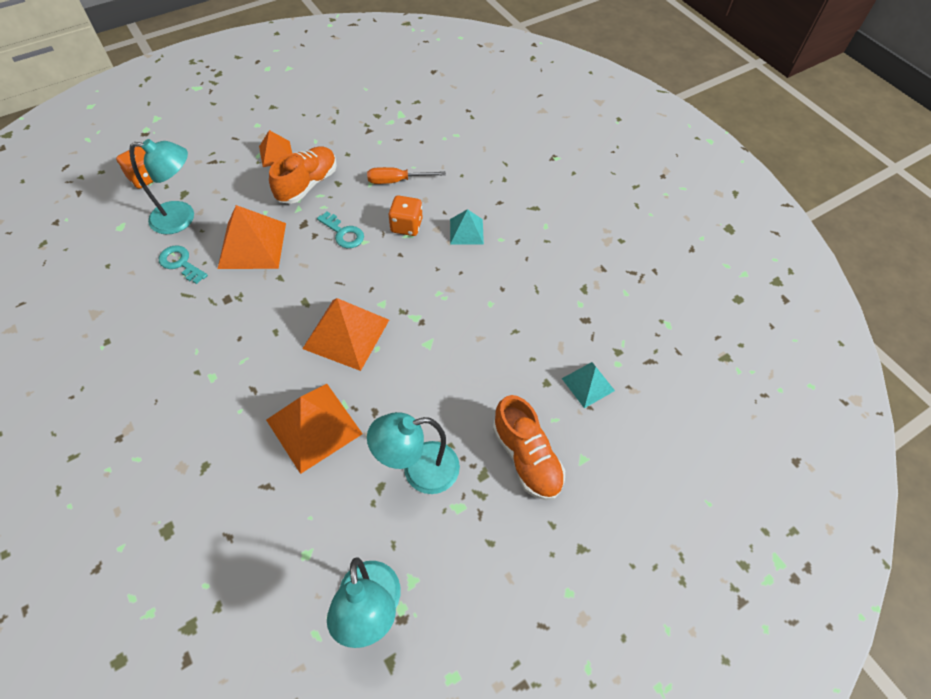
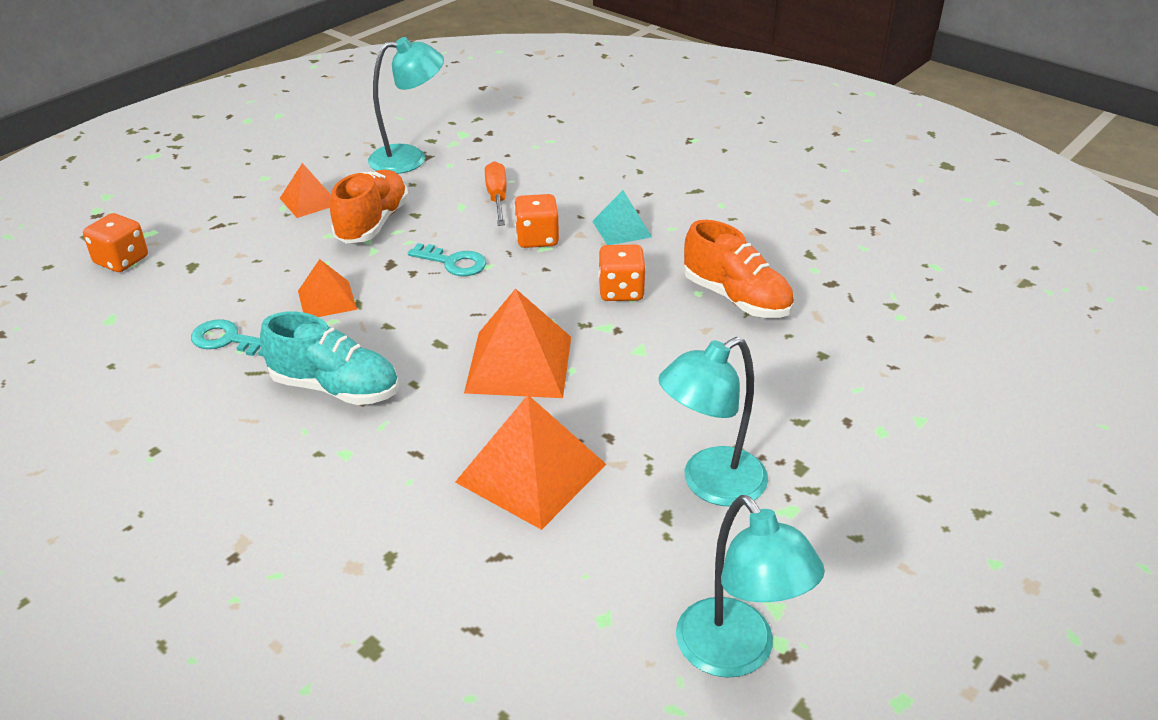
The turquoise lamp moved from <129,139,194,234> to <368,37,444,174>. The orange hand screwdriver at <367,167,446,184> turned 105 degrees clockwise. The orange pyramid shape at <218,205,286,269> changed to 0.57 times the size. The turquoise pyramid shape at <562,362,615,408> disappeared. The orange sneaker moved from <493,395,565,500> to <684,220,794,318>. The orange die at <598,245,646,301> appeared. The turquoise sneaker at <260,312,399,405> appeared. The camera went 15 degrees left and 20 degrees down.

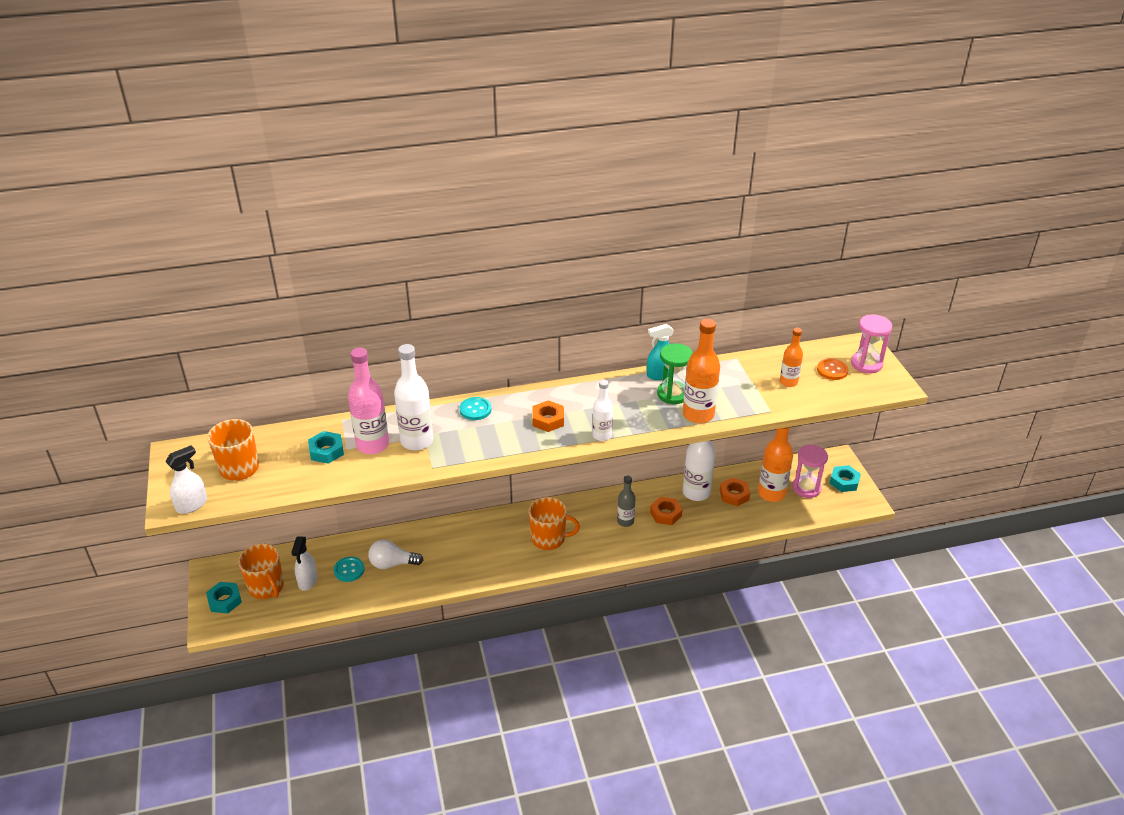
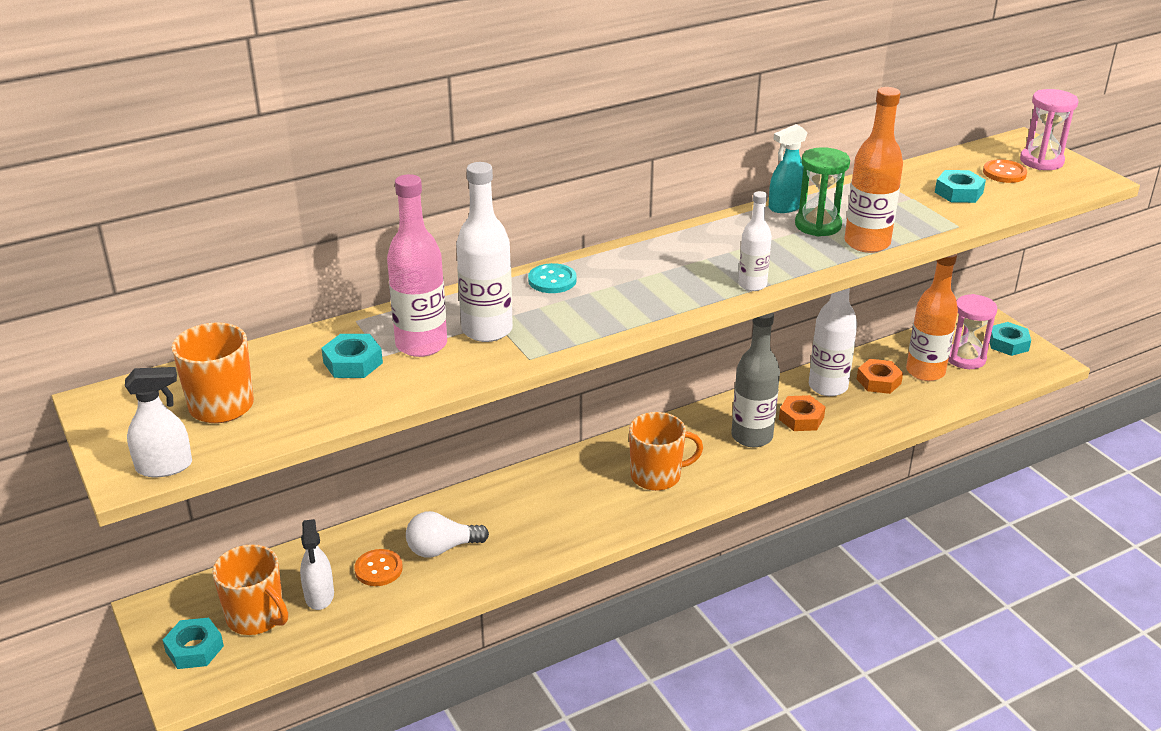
The orange flask at <780,328,803,387> was replaced by the turquoise nut at <935,170,986,203>. The orange nut at <532,400,564,432> disappeared. The snow-white spray cleaner at <165,446,207,514> turned 45 degrees clockwise. The gray flask at <617,475,636,527> changed to 1.68 times the size. The turquoise shirt button at <334,557,365,582> became the orange shirt button at <354,549,403,586>. The camera went 15 degrees left and 5 degrees down.

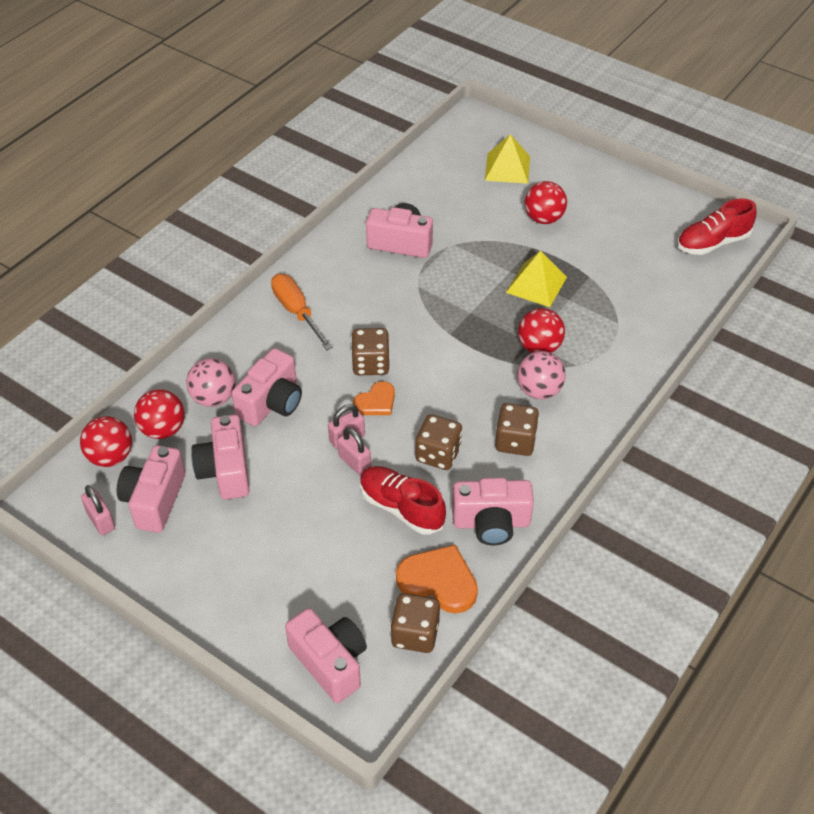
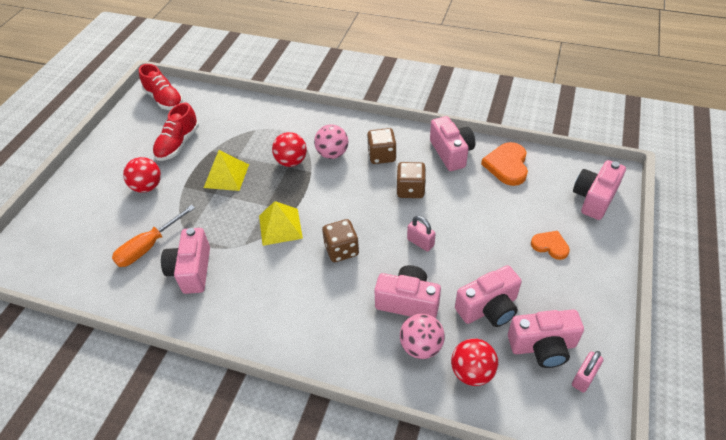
The bright yellow pyramid shape moved from <485,134,530,184> to <259,201,303,246>. The orange hand screwdriver moved from <271,274,333,350> to <112,205,195,267>. The orange heart moved from <353,381,395,415> to <531,231,570,260>. The crimson sphere at <80,416,132,467> disappeared. The pink small lock at <337,427,371,475> disappeared. The crimson sneaker moved from <360,466,446,535> to <153,103,199,161>. The russet die at <391,593,440,653> disappeared. The camera went 105 degrees left and 0 degrees up.

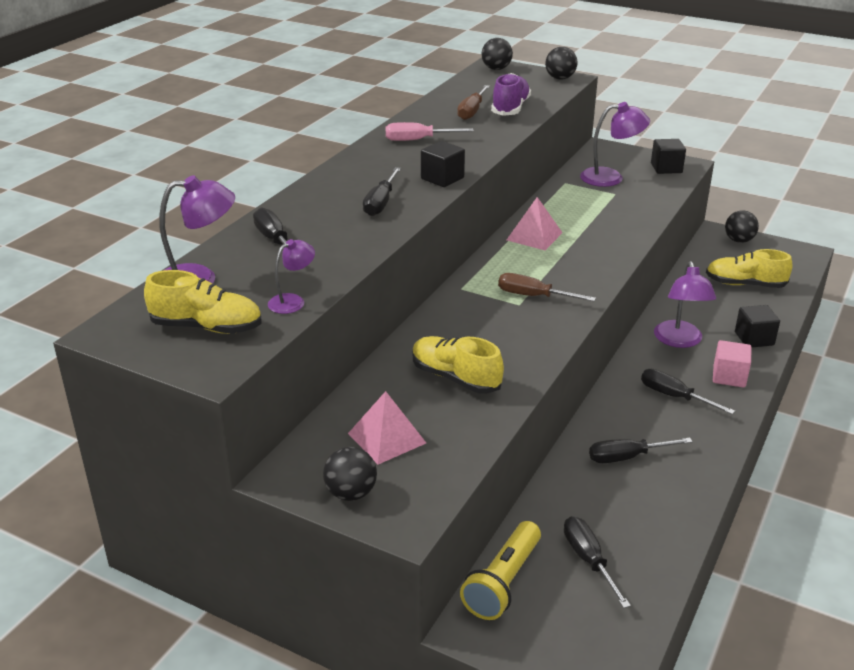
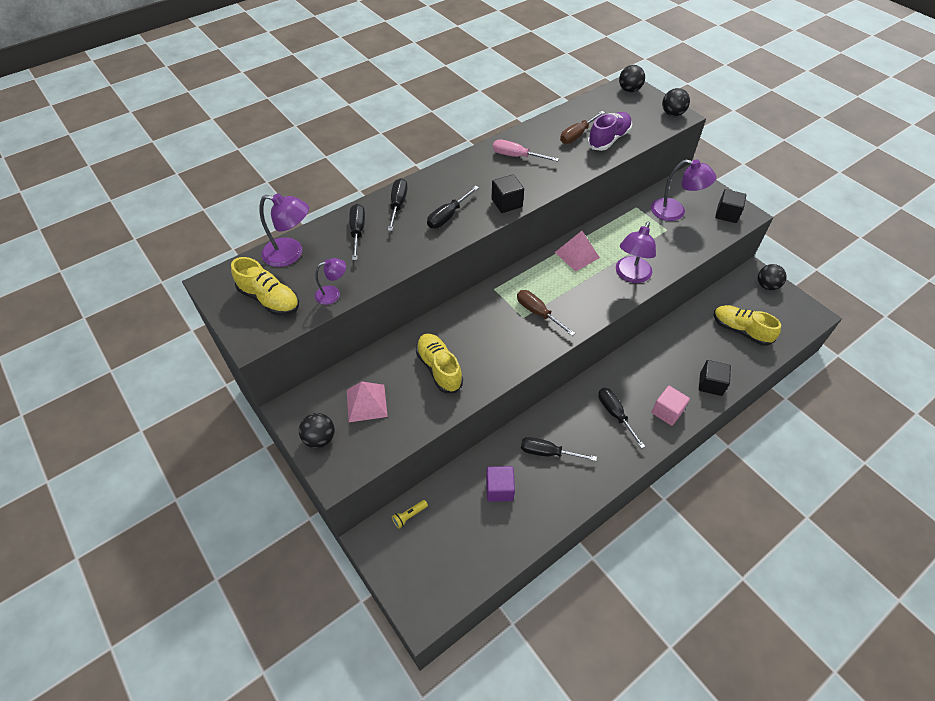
The violet lamp moved from <654,261,716,348> to <616,221,656,283>. The black hand screwdriver moved from <564,516,631,608> to <388,178,408,231>. The bright yellow flashlight at <460,521,541,620> changed to 0.47 times the size. The violet block at <486,466,515,502> appeared. The camera went 25 degrees right and 20 degrees up.

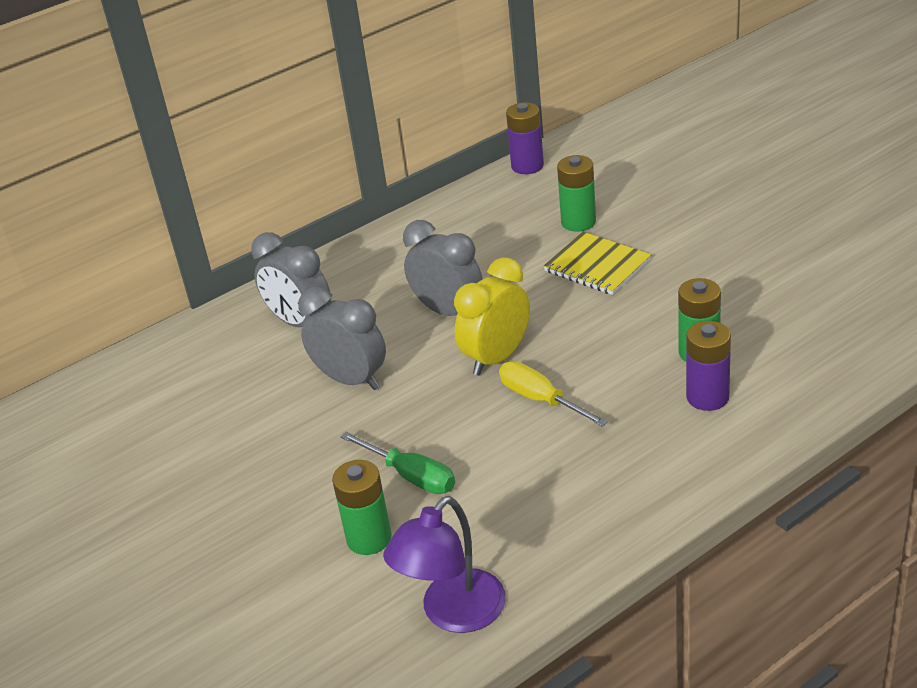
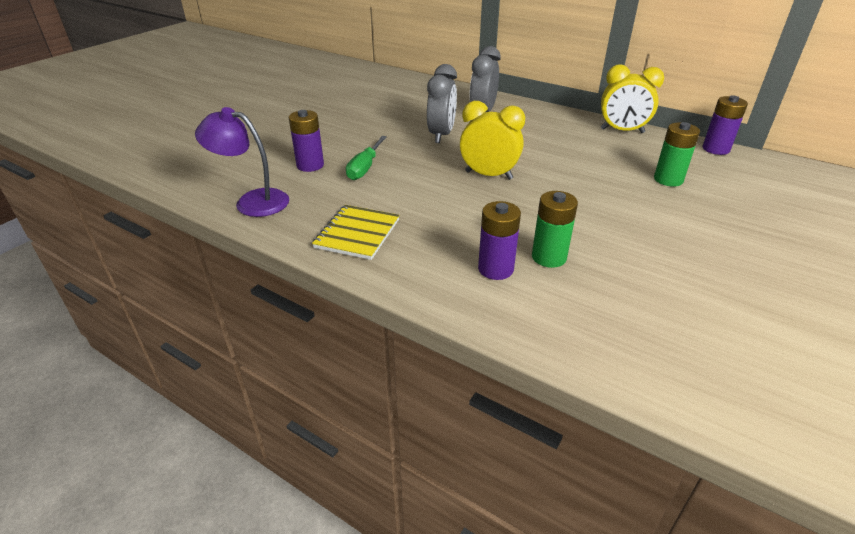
The gray clock at <403,220,482,316> disappeared. The bright yellow notebook moved from <543,232,651,295> to <312,205,400,260>. The bright yellow hand screwdriver at <499,361,608,427> disappeared. The emerald power cell at <332,460,392,555> became the violet power cell at <289,110,324,172>. The bright yellow clock at <601,65,664,133> appeared. The camera went 65 degrees right and 0 degrees up.

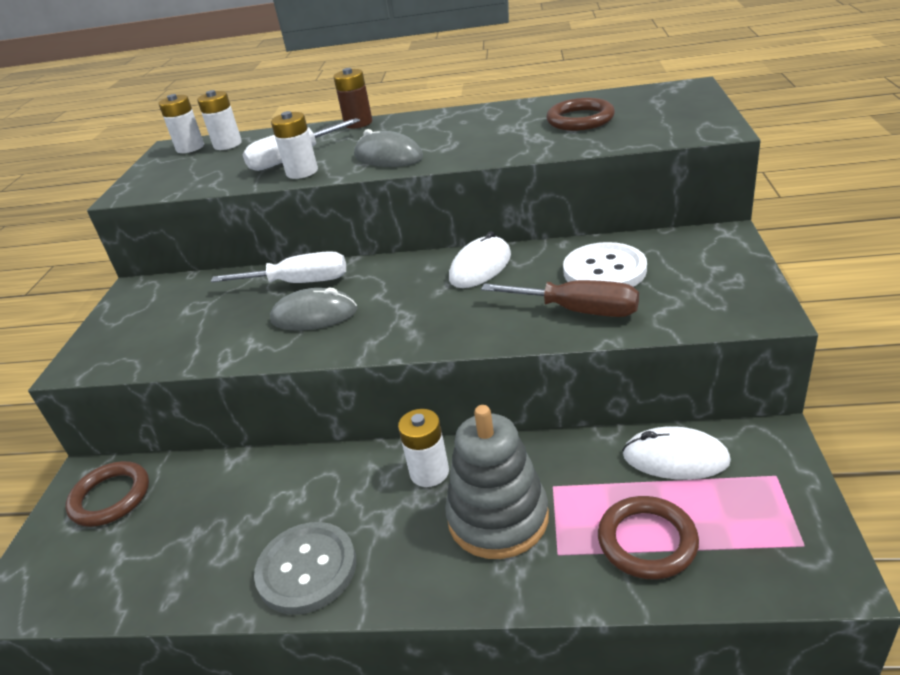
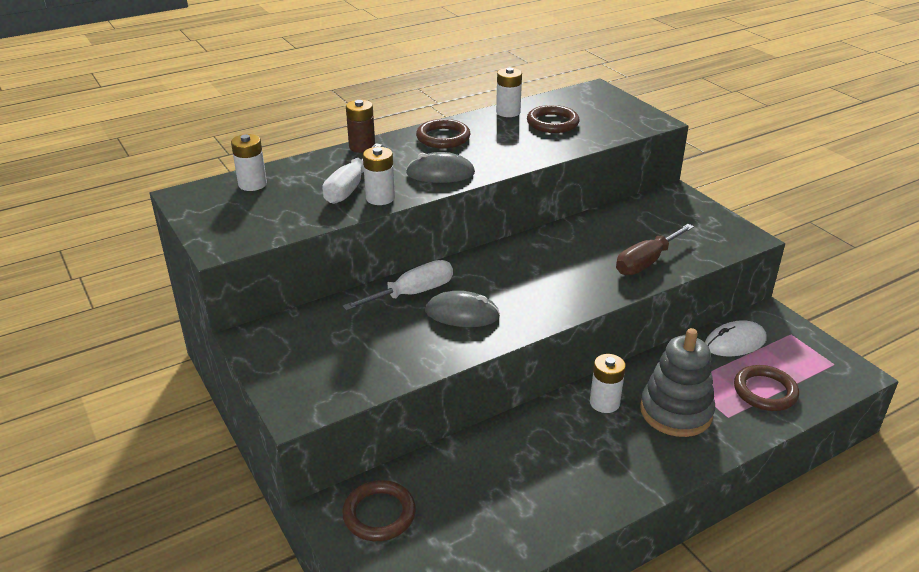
The snow-white power cell moved from <159,94,204,153> to <496,68,522,117>. The snow-white computer mouse at <449,231,511,288> disappeared. The snow-white shirt button at <563,242,647,287> disappeared. The russet hand screwdriver at <481,280,639,317> turned 150 degrees clockwise. The gray computer mouse at <270,287,358,331> turned 45 degrees clockwise. The gray shirt button at <254,522,356,615> disappeared. The russet torus at <416,119,470,149> appeared. The camera went 40 degrees left and 0 degrees up.

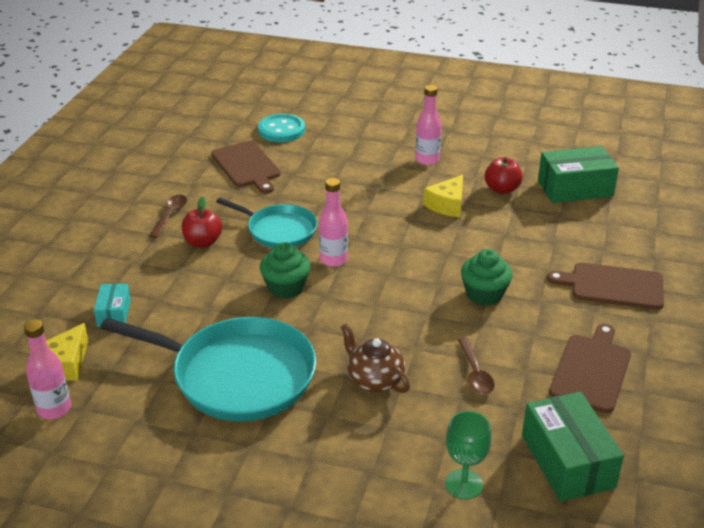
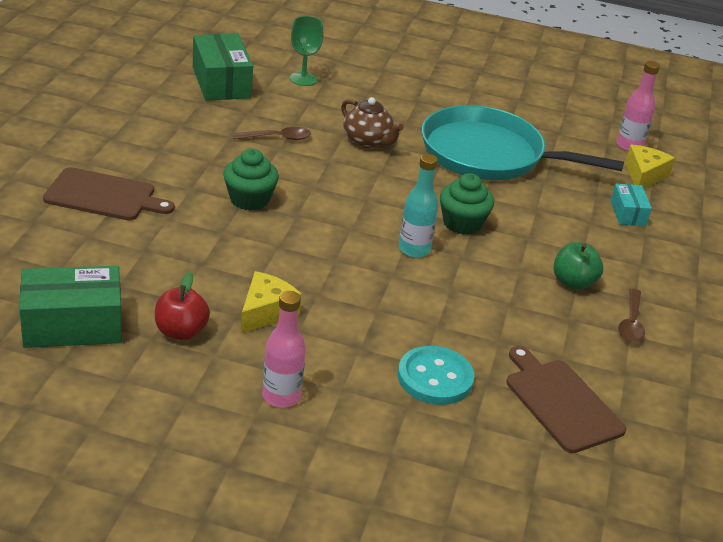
The turquoise shirt button moved from <258,114,305,142> to <398,346,475,405>. The pink flask at <319,178,348,267> became the turquoise flask at <399,154,438,258>. The crimson toy apple at <182,197,222,248> became the emerald toy apple at <554,242,603,290>. The turquoise pan at <216,198,317,248> disappeared. The russet cutting board at <549,324,631,413> disappeared. The russet spoon at <458,337,495,394> turned 90 degrees clockwise. The camera went 175 degrees right and 0 degrees up.

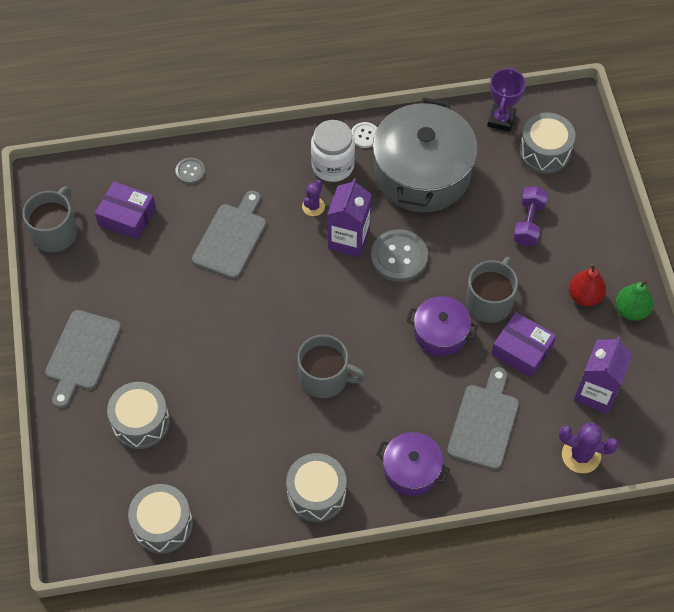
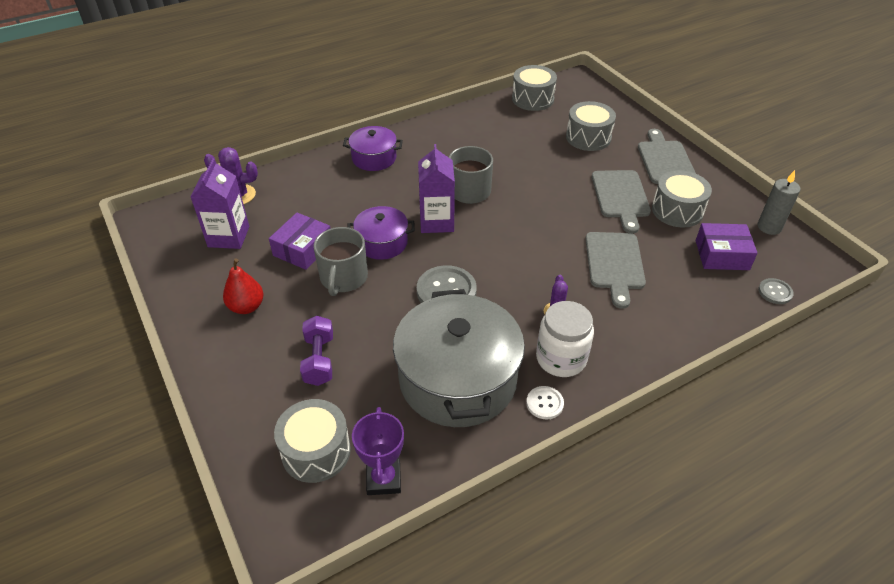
The gray shirt button moved from <175,158,205,184> to <758,278,793,304>. The violet juice carton moved from <327,178,372,257> to <418,144,455,233>. The gray tea mug at <22,186,77,252> was replaced by the gray candle at <758,170,800,235>. The emerald toy pear at <616,279,653,321> disappeared. The violet package at <491,312,556,378> turned 75 degrees counterclockwise. The gray cutting board moved from <447,367,519,470> to <592,170,651,233>. The gray drum moved from <286,453,346,522> to <652,170,712,228>. The camera went 160 degrees right and 15 degrees down.

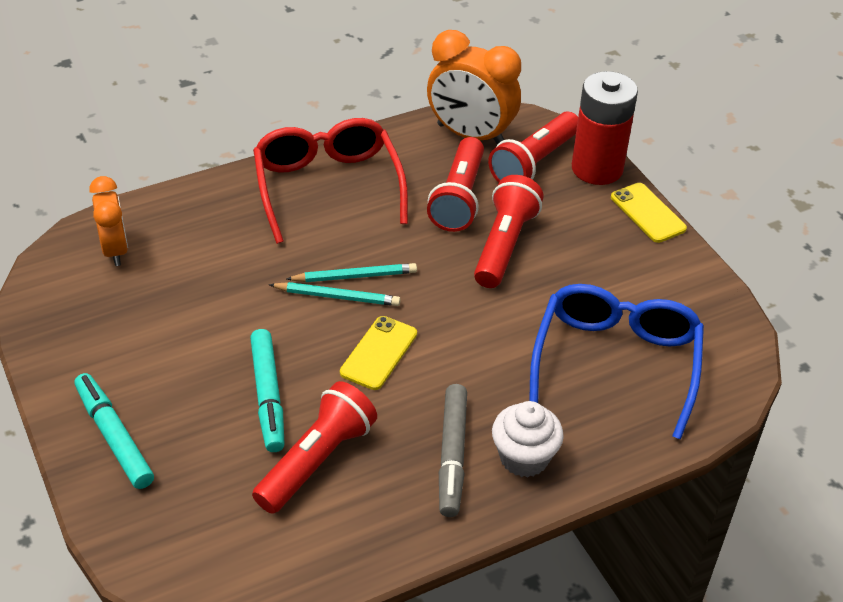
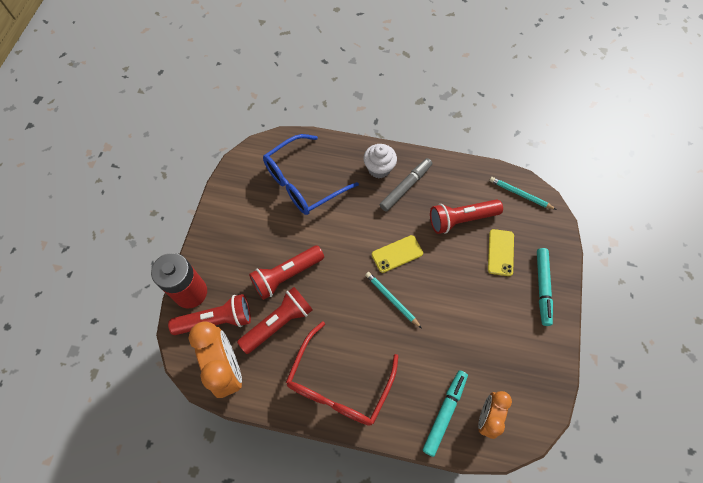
The bright yellow smartphone moved from <611,183,687,243> to <488,229,514,276>. The turquoise lead pencil moved from <286,263,417,282> to <489,177,557,210>. The turquoise marker moved from <250,329,285,452> to <423,370,468,457>. The camera went 140 degrees left and 20 degrees up.

